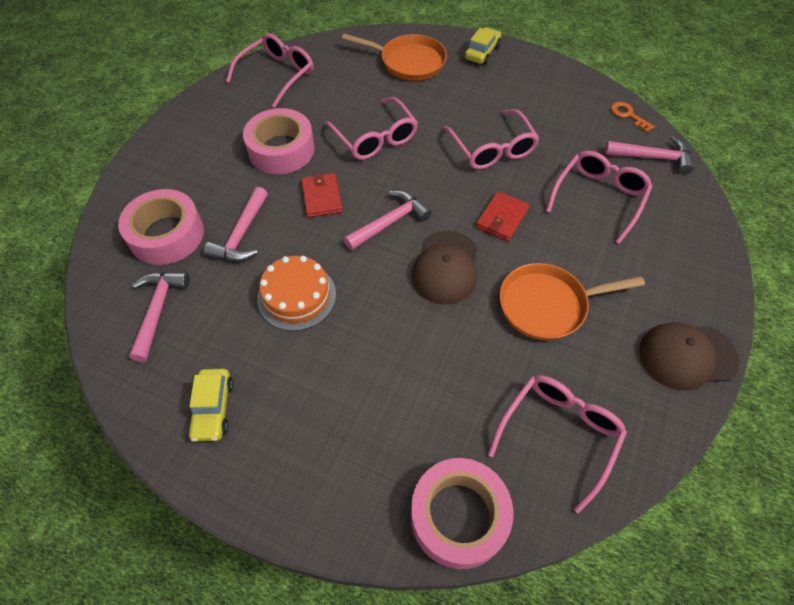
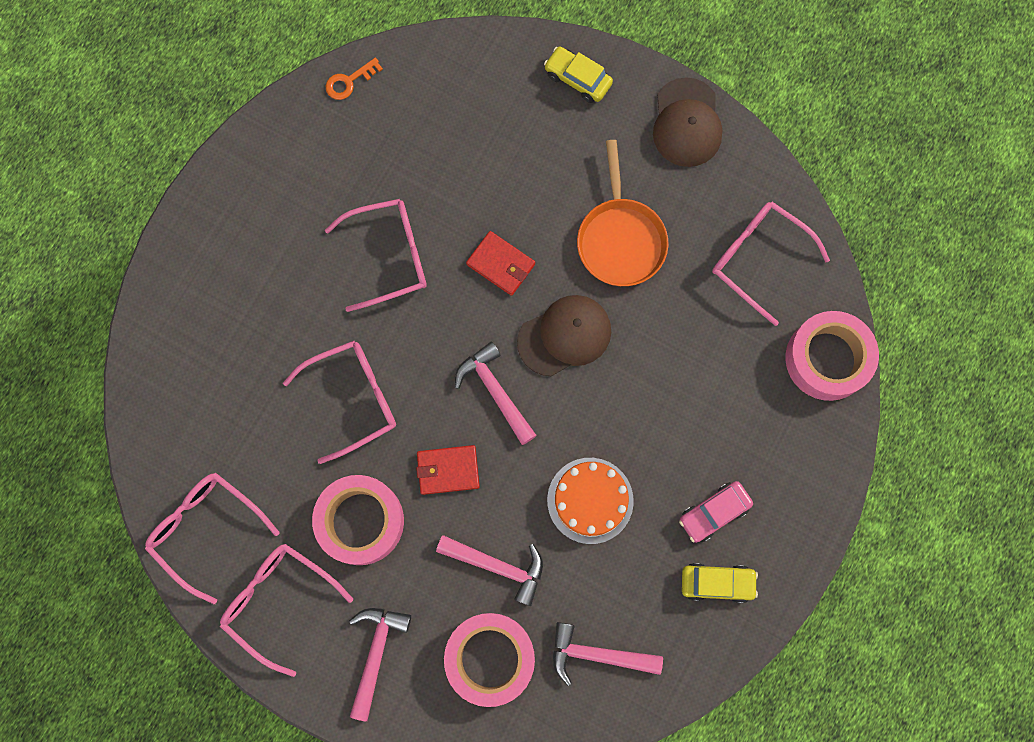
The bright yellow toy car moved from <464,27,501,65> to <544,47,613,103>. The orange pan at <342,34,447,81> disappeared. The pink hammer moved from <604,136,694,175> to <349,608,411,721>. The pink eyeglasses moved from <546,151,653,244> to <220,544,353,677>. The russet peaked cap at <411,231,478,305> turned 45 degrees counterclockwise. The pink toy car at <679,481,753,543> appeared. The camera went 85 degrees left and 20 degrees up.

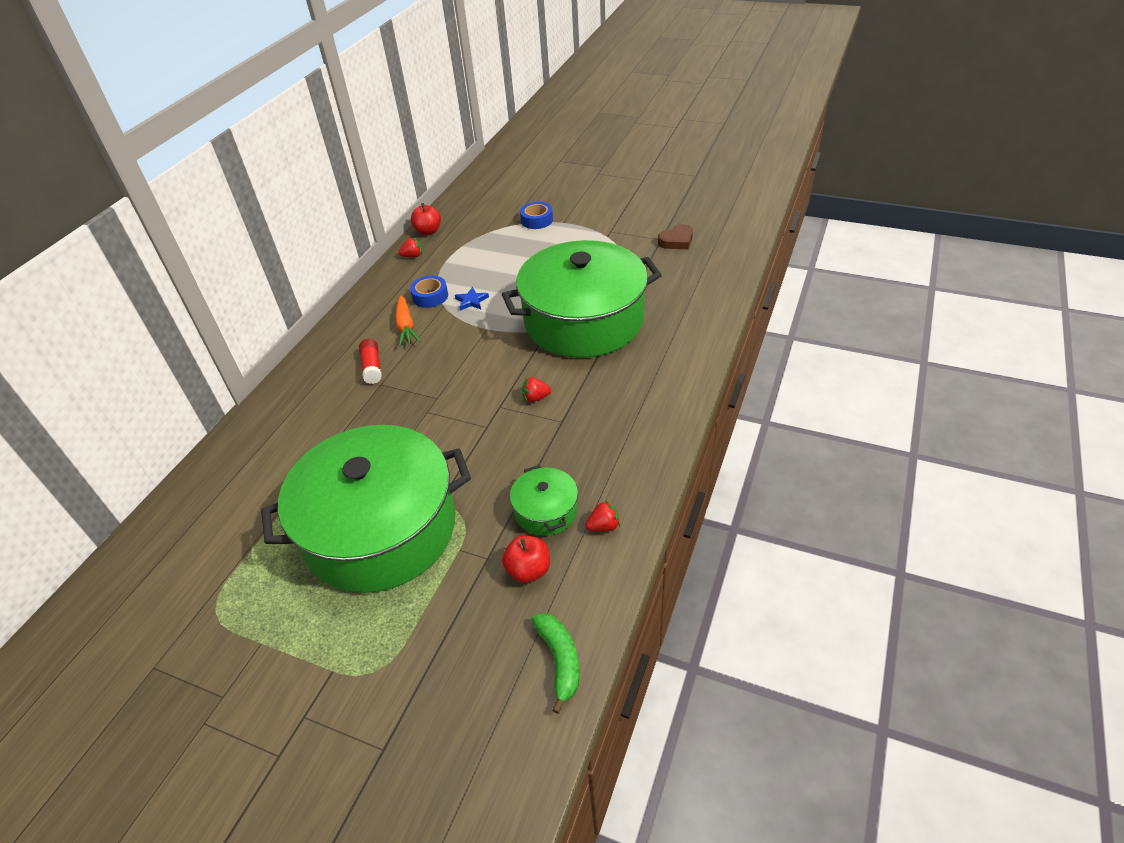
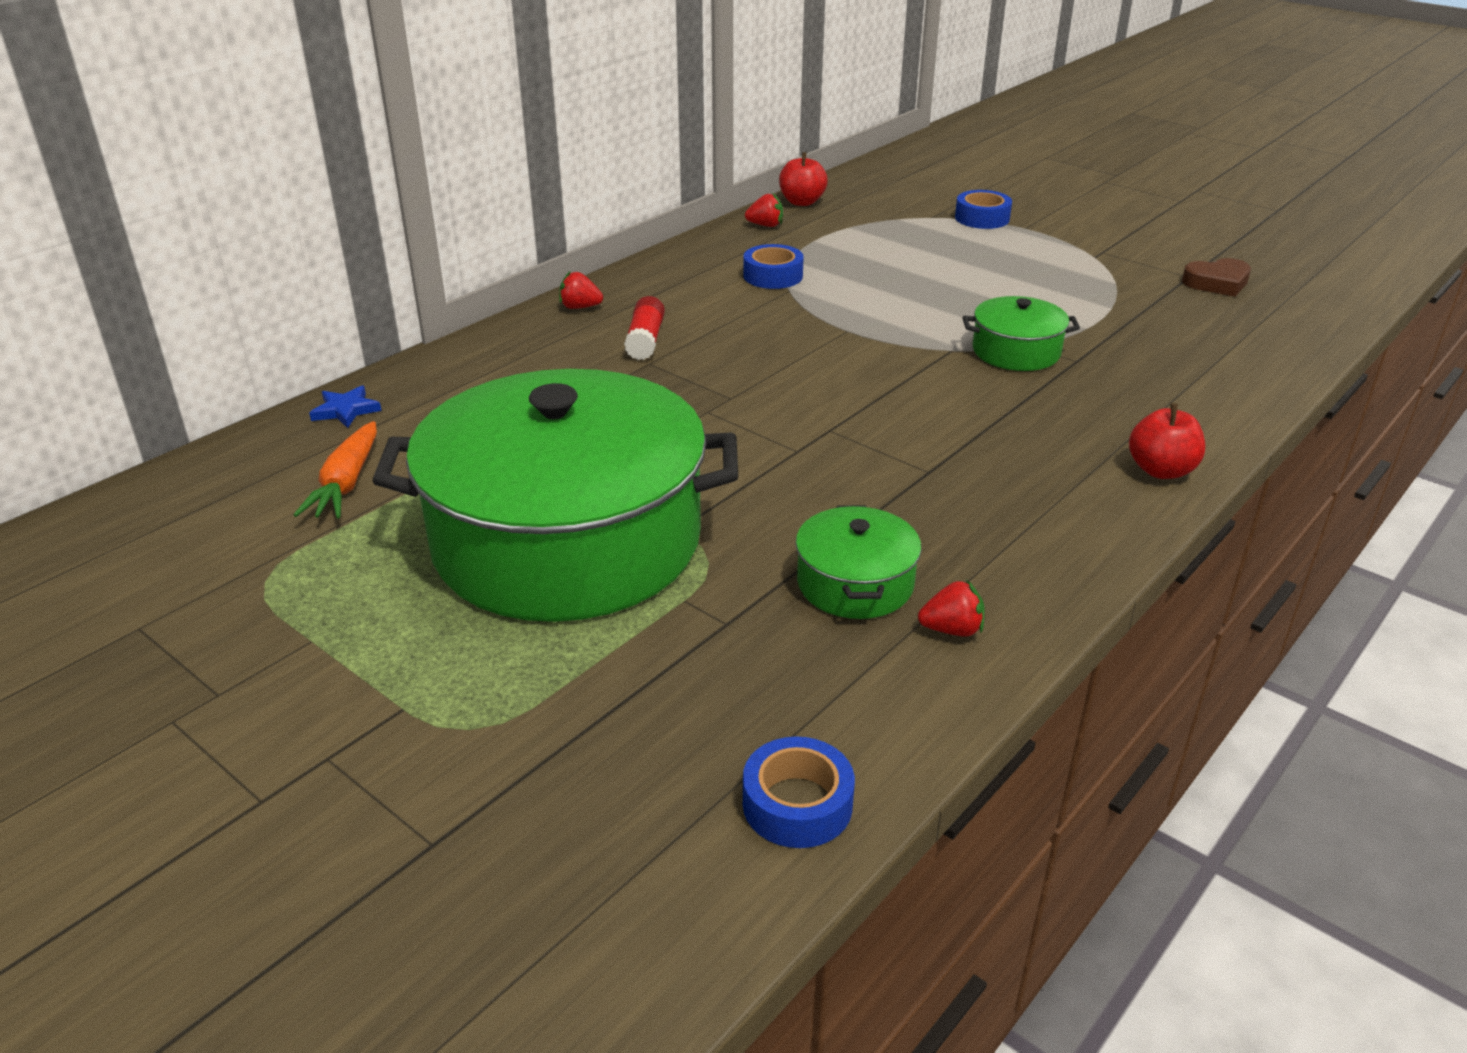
The emerald pot at <502,240,662,358> changed to 0.42 times the size. The royal blue star shape moved from <455,287,489,311> to <309,385,382,428>. The orange carrot moved from <395,295,420,346> to <294,421,377,518>. The crimson toy strawberry moved from <522,377,551,402> to <559,271,603,309>. The crimson toy apple moved from <502,535,550,583> to <1129,404,1205,479>. The emerald toy banana at <532,613,579,714> was replaced by the royal blue roll of tape at <743,736,855,848>. The camera went 15 degrees right and 10 degrees down.

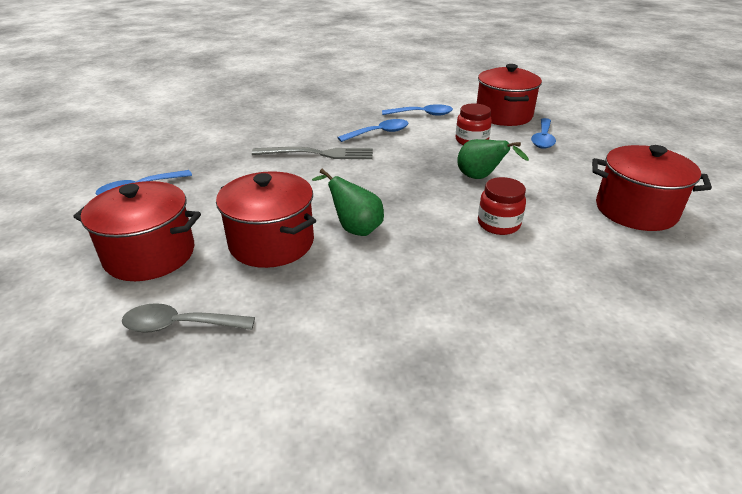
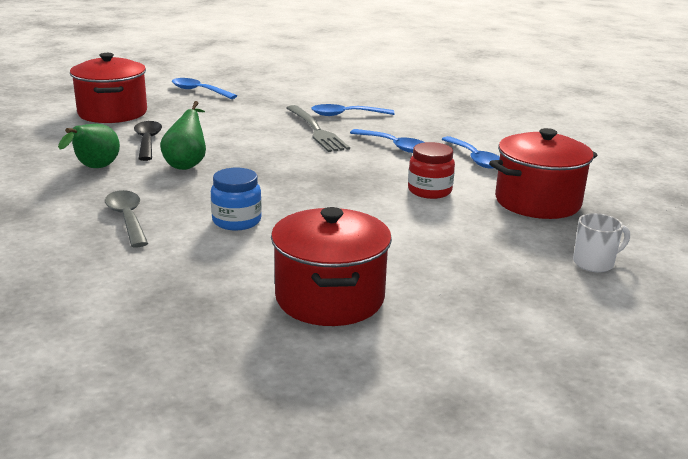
The royal blue spoon moved from <531,118,556,149> to <311,104,394,116>. The emerald toy pear moved from <457,139,529,179> to <58,124,120,168>. The crimson pot at <216,171,316,268> was replaced by the black spoon at <134,121,162,161>. The crimson jam jar at <478,177,526,235> became the royal blue jam jar at <211,168,262,230>. The gray spoon moved from <122,303,255,333> to <105,190,148,248>. The snow-white tea mug at <573,213,630,272> appeared. The camera went 65 degrees right and 10 degrees down.

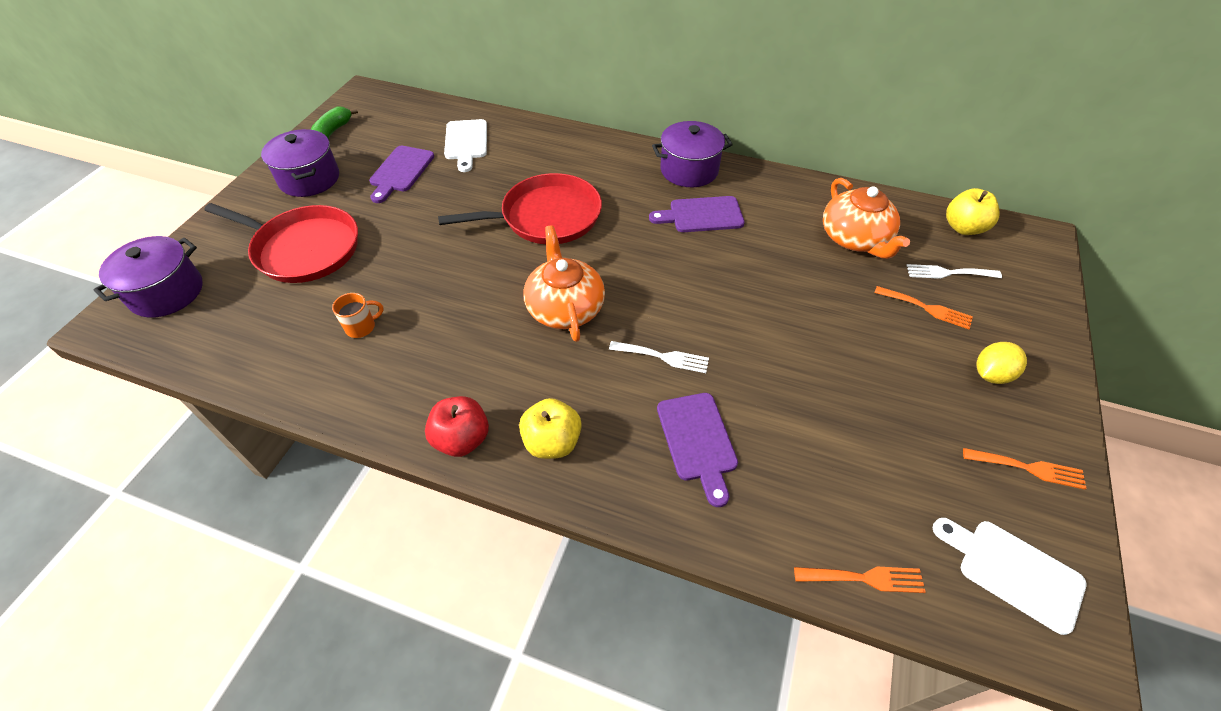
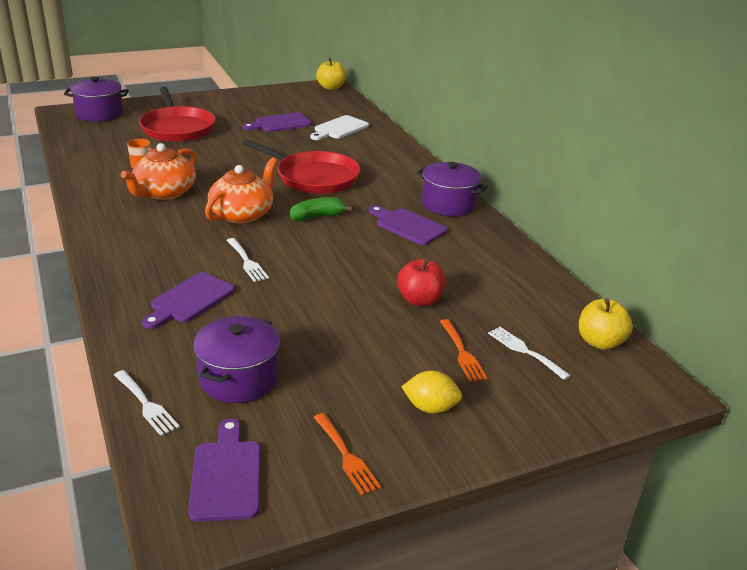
The emerald toy banana moved from <310,106,358,139> to <290,197,353,221>. The violet pot moved from <261,129,339,197> to <193,316,280,403>. The orange teapot moved from <823,178,910,259> to <121,143,196,200>. The crimson toy apple moved from <425,396,489,457> to <397,259,446,306>. The bright yellow toy apple moved from <519,398,582,459> to <316,58,346,90>. The snow-white cutting board at <933,518,1087,635> became the violet cutting board at <188,419,261,522>. The orange fork at <794,567,926,593> became the snow-white fork at <114,370,180,436>. The camera went 45 degrees right and 20 degrees down.

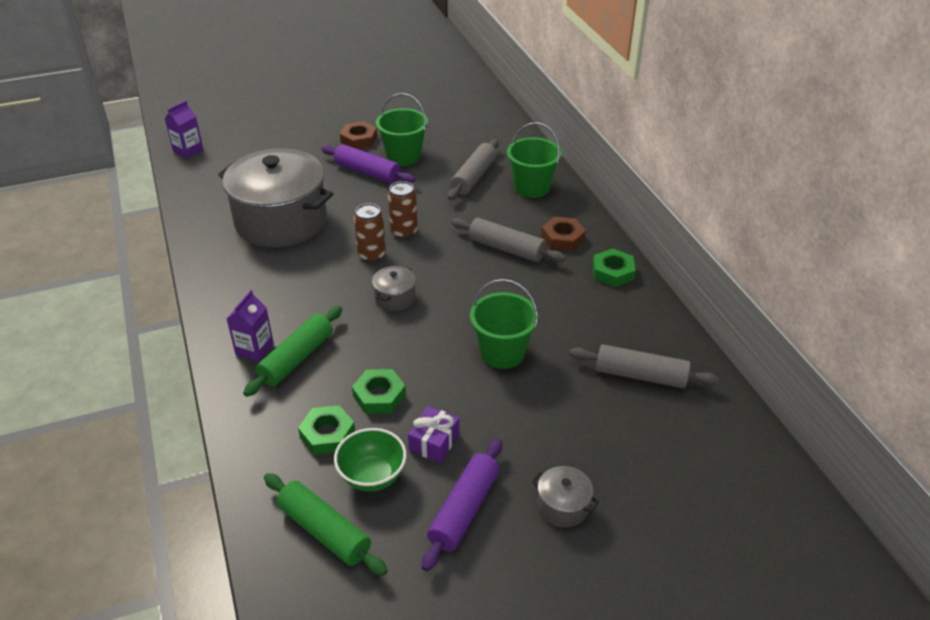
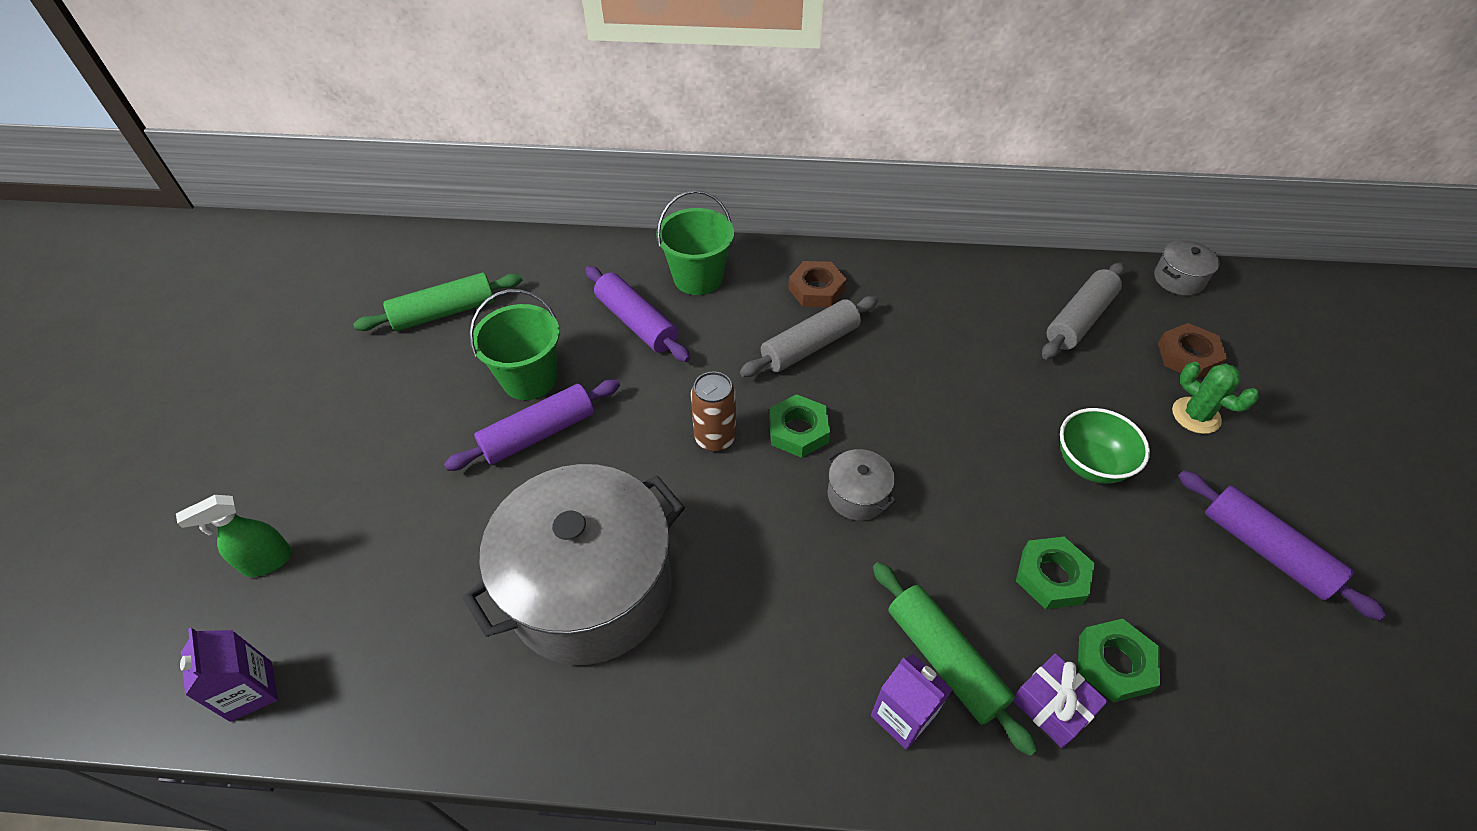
The russet nut moved from <340,121,377,149> to <1158,323,1228,379>. The gray rolling pin at <448,139,499,200> became the violet rolling pin at <585,266,690,362>. The russet can at <354,203,386,263> disappeared. The emerald nut moved from <593,249,636,287> to <769,394,830,458>. The emerald sand bucket at <470,279,539,369> disappeared. The violet gift moved from <408,406,459,463> to <1014,653,1108,748>. The emerald deep dish moved from <334,428,407,492> to <1060,408,1150,484>. The gray pot moved from <532,466,599,527> to <1154,240,1220,296>. The emerald rolling pin moved from <264,473,388,576> to <353,273,523,331>. The emerald prickly plant at <1172,362,1259,434> appeared. The emerald spray cleaner at <176,495,292,577> appeared. The camera went 65 degrees left and 10 degrees up.

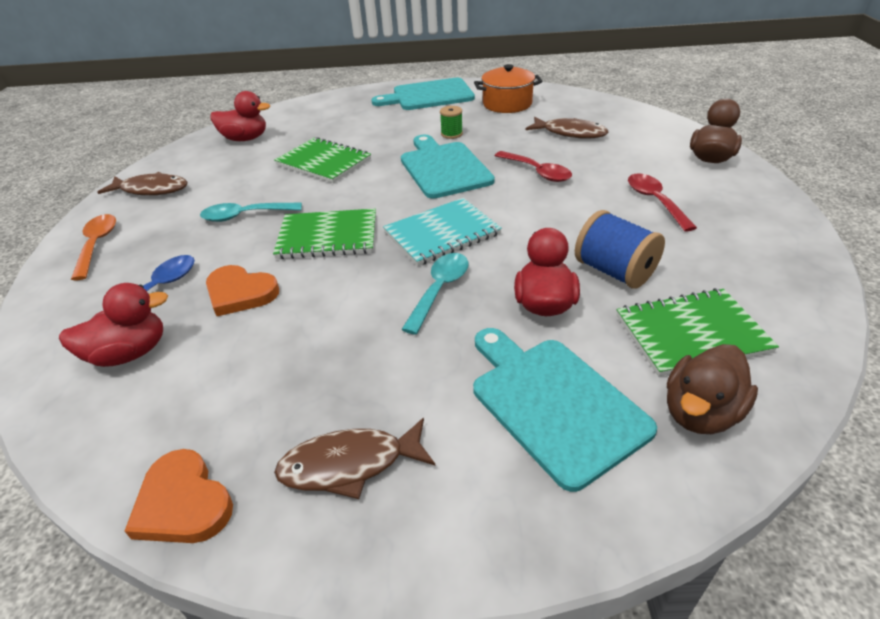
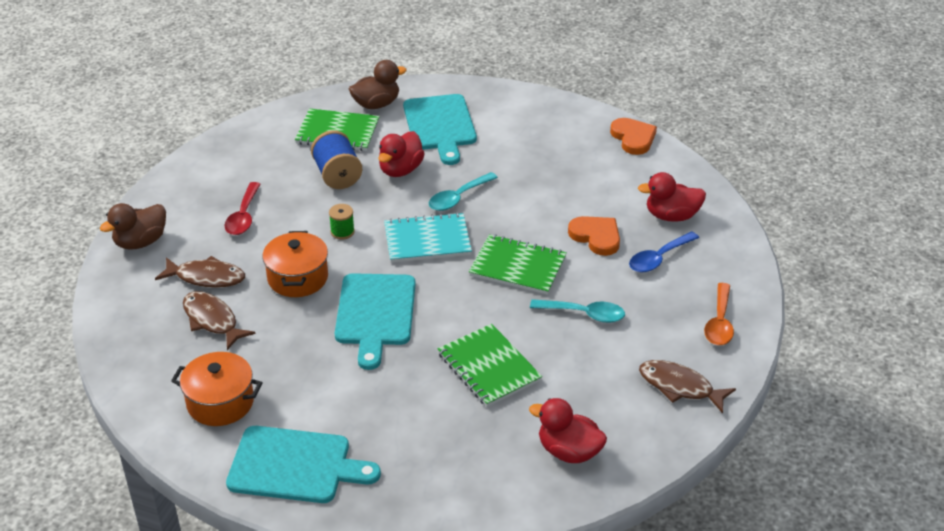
The emerald bobbin moved from <440,106,463,139> to <329,204,355,240>. The crimson spoon at <495,151,572,182> was replaced by the orange pot at <263,231,328,297>. The russet fish figure moved from <274,418,435,499> to <155,256,245,288>. The camera went 160 degrees left and 0 degrees up.

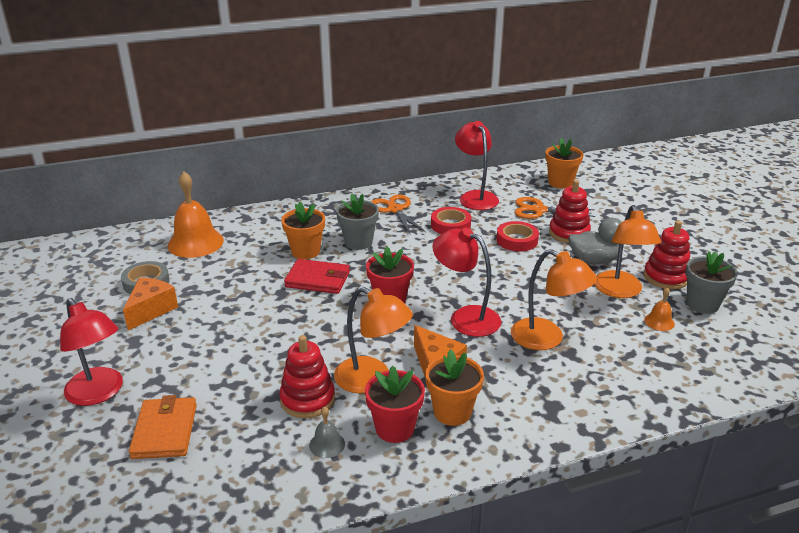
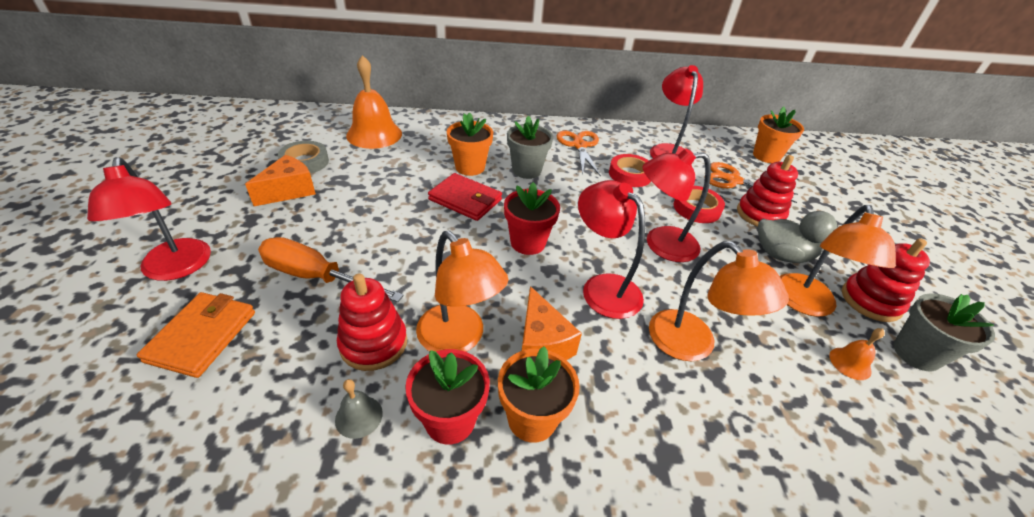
The crimson lamp at <642,148,711,262> appeared. The orange hand screwdriver at <258,237,404,302> appeared. The camera went 15 degrees right and 10 degrees up.

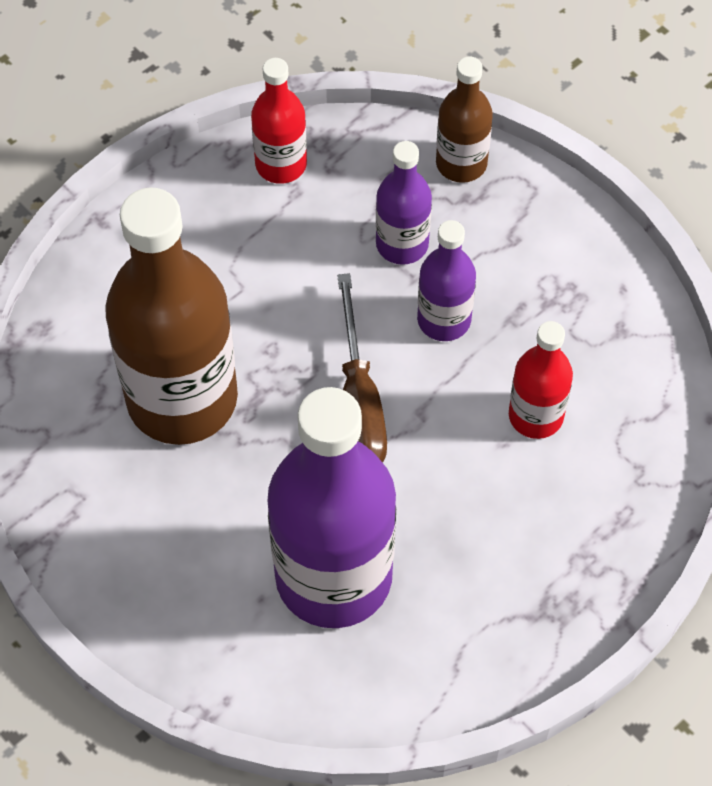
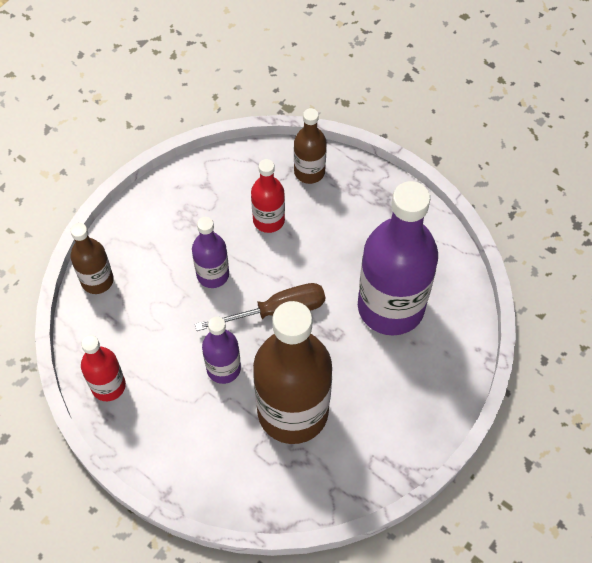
The violet flask moved from <376,141,432,265> to <202,316,241,384>. The russet flask at <294,108,327,184> appeared. The camera went 100 degrees left and 0 degrees up.

